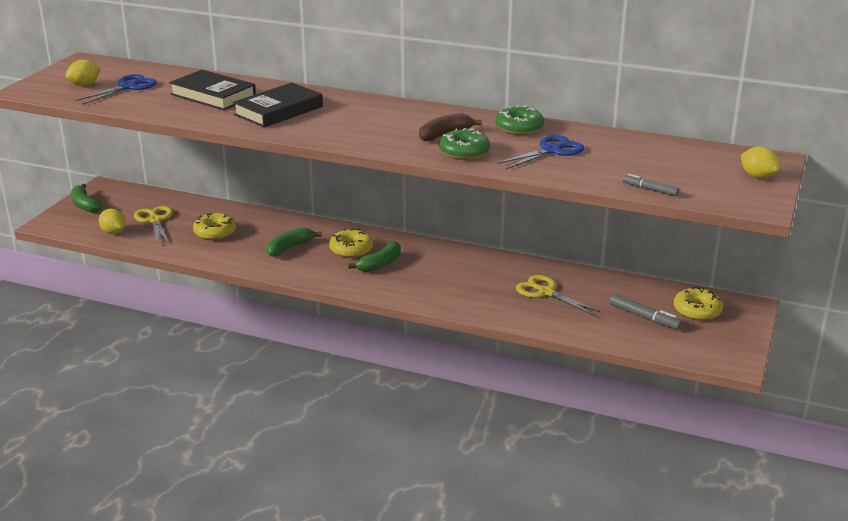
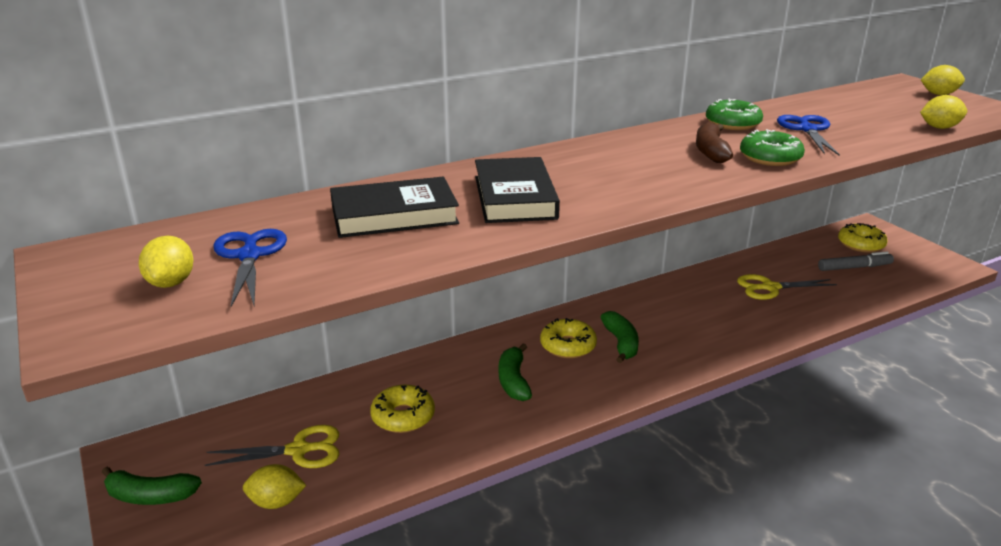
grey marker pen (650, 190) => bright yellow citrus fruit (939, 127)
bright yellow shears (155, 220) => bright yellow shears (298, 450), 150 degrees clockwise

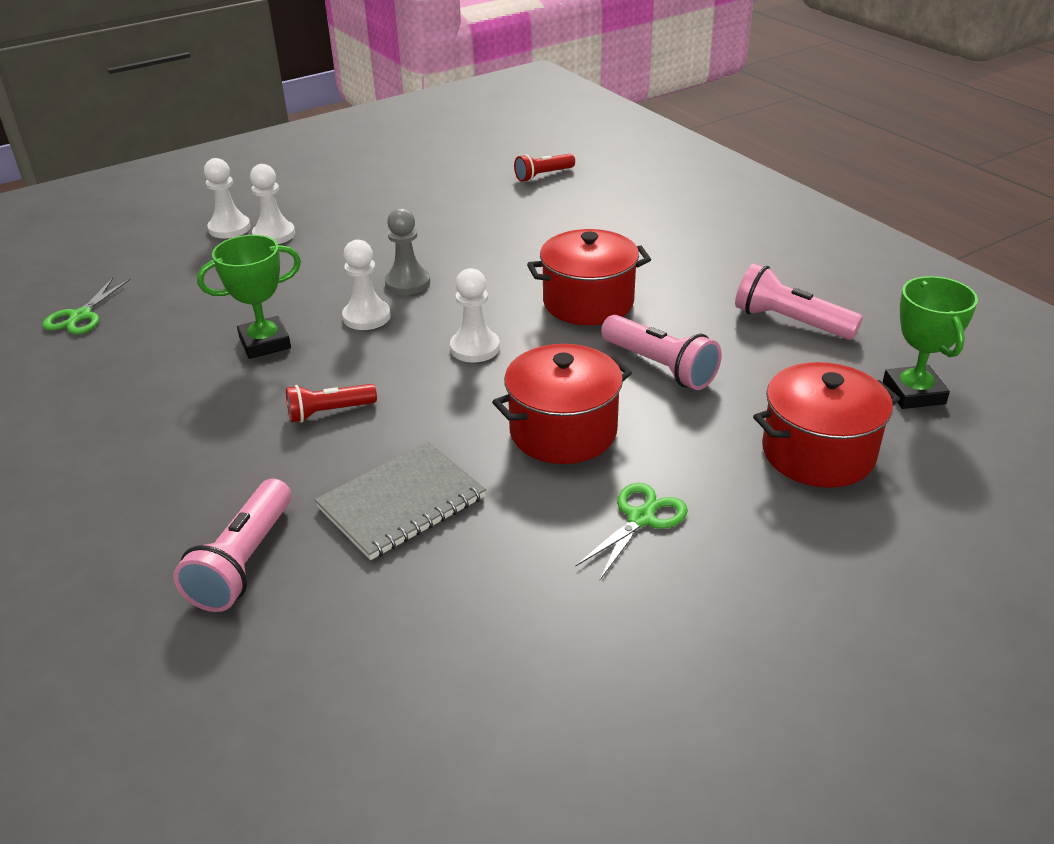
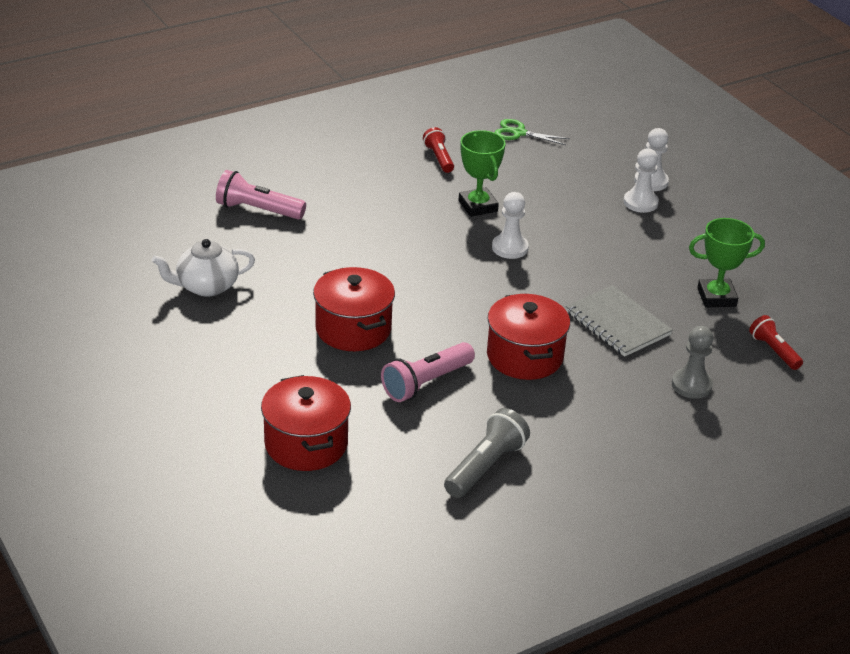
pure white chess pawn (475, 348) => nothing
leaf-green shears (641, 518) => nothing
nothing => pure white tea pot (206, 286)
red flashlight (329, 412) => red flashlight (439, 158), move
grey notebook (402, 503) => grey notebook (617, 323), move
grey chess pawn (407, 283) => grey chess pawn (691, 385), move
leaf-green trophy (913, 393) => leaf-green trophy (716, 297), move
pink flashlight (790, 322) => grey flashlight (485, 466)

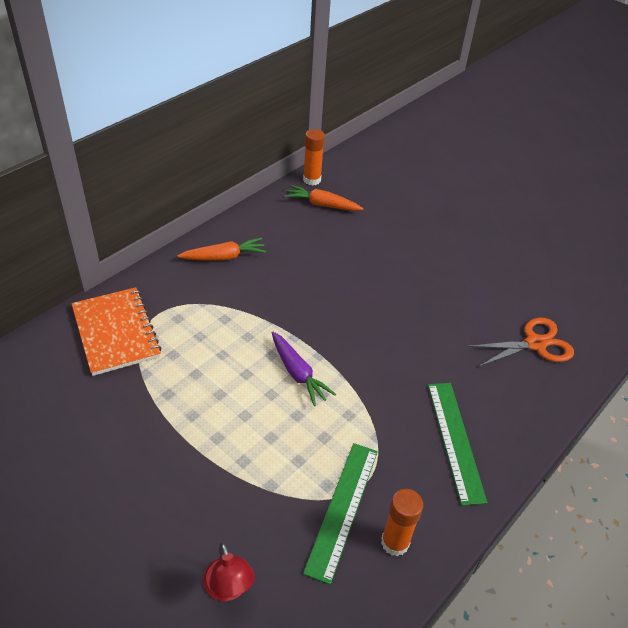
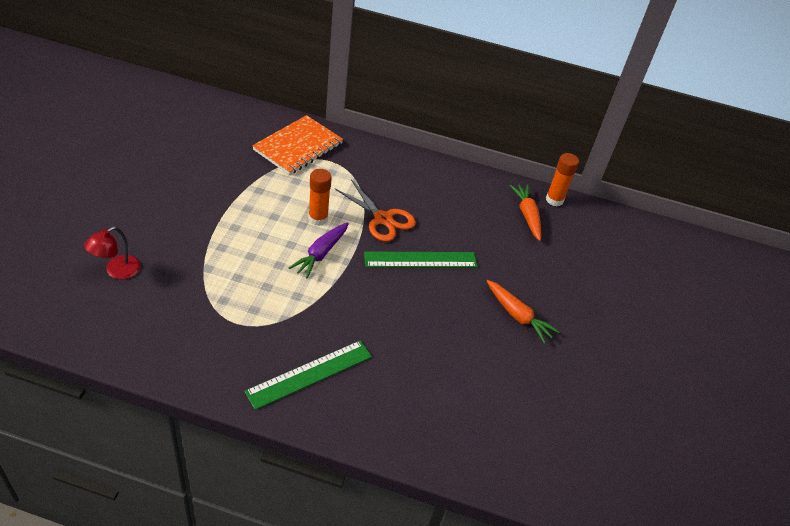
orange toy carrot (224, 257) => orange toy carrot (517, 316), move
leaf-green measuring stick (342, 509) => leaf-green measuring stick (420, 260), move
orange glue (395, 542) => orange glue (318, 219), move
orange shears (535, 344) => orange shears (383, 219), move

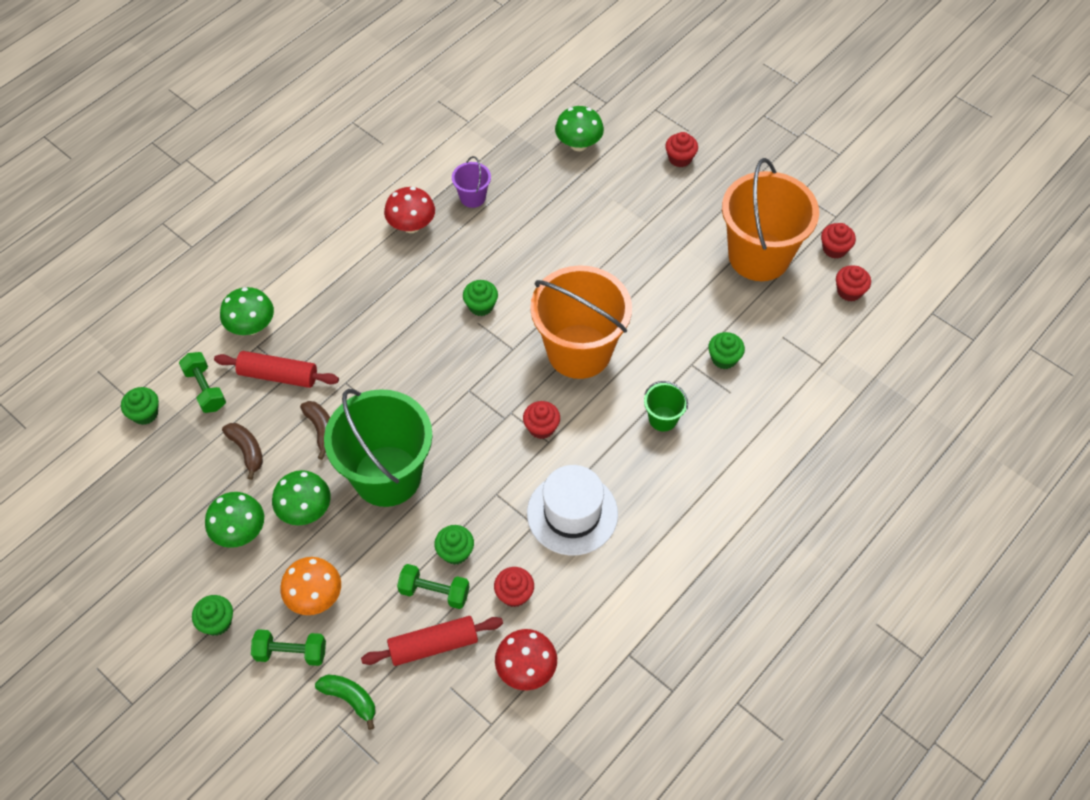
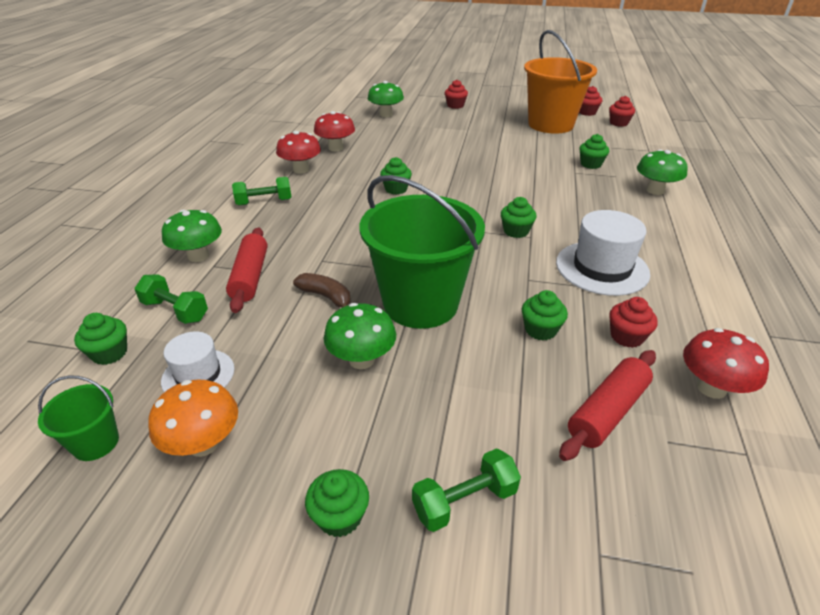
brown banana fruit (247, 450) => nothing
leaf-green banana fruit (350, 699) => nothing
orange pail (579, 351) => nothing
nothing => pure white top hat (198, 375)
leaf-green toadstool (240, 532) => leaf-green toadstool (655, 190), move
orange toadstool (315, 597) => orange toadstool (203, 443), move
leaf-green free weight (434, 592) => leaf-green free weight (264, 202), move
leaf-green pail (663, 419) => leaf-green pail (96, 443), move
purple pail (472, 197) => red toadstool (336, 148)
red fairy cake (541, 427) => leaf-green fairy cake (516, 231)
red rolling pin (278, 375) => red rolling pin (250, 277), 75 degrees counterclockwise

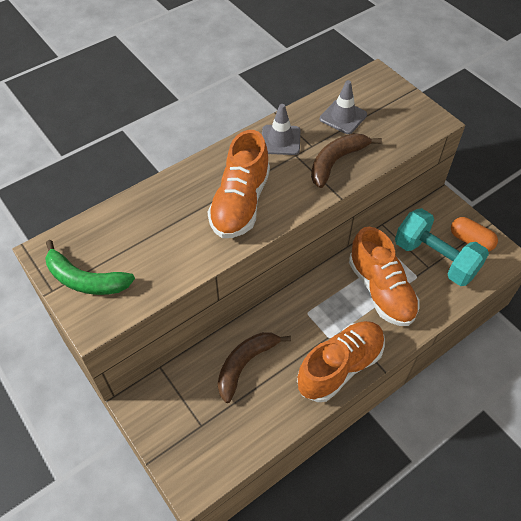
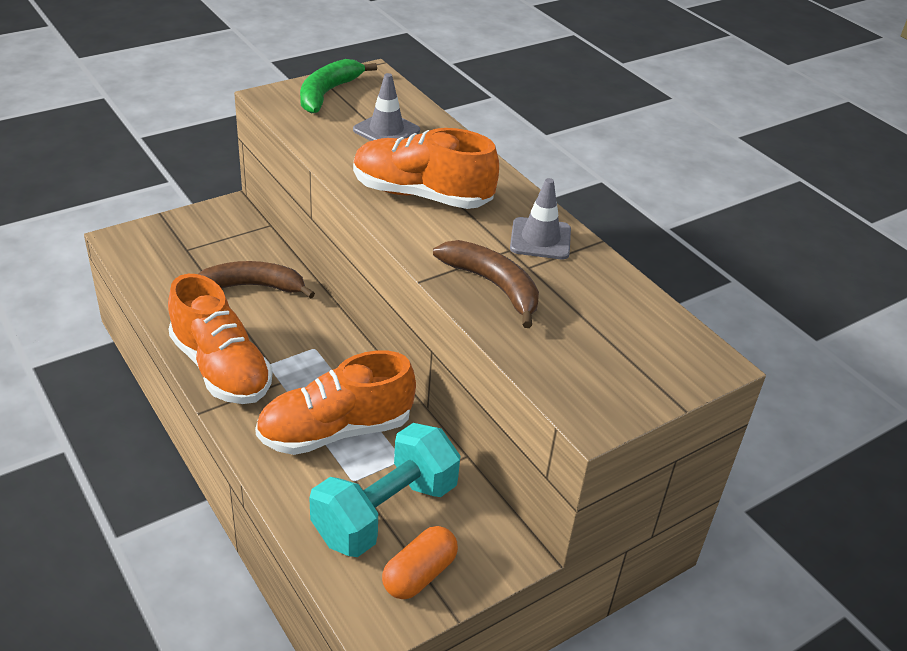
grey traffic cone (343, 117) => grey traffic cone (386, 130), move
brown banana fruit (245, 364) => brown banana fruit (252, 287), 45 degrees counterclockwise

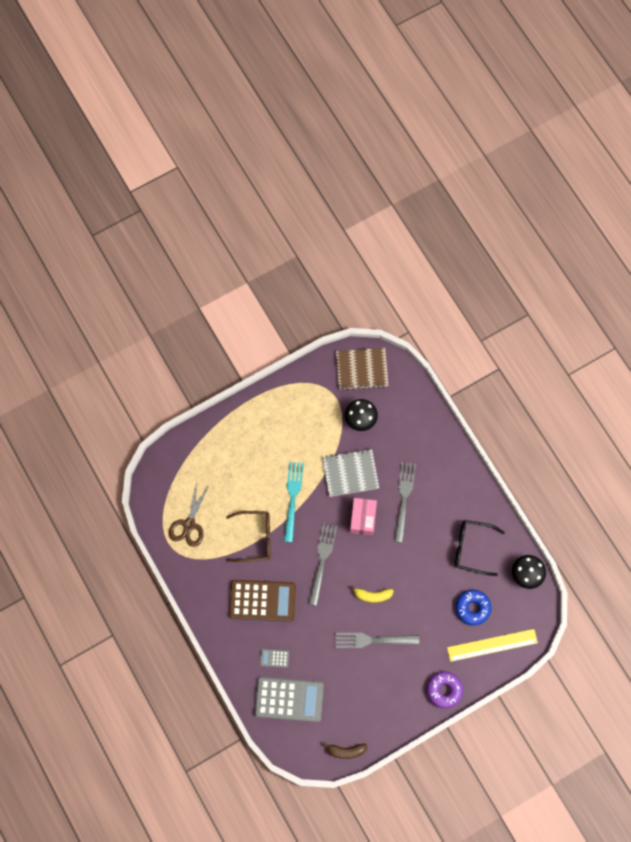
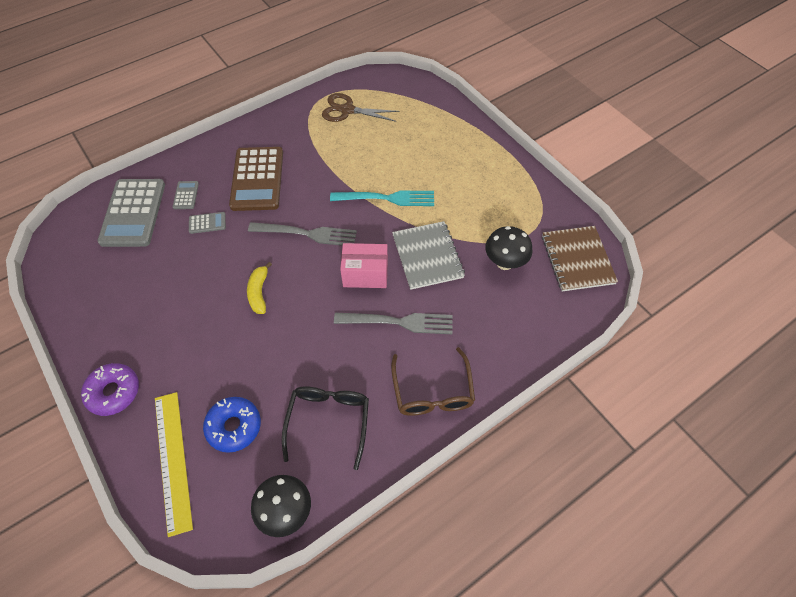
brown banana fruit (346, 751) => nothing
grey fork (373, 640) => nothing
nothing => grey pocket calculator (207, 223)
brown eyeglasses (255, 538) => brown eyeglasses (432, 391), move

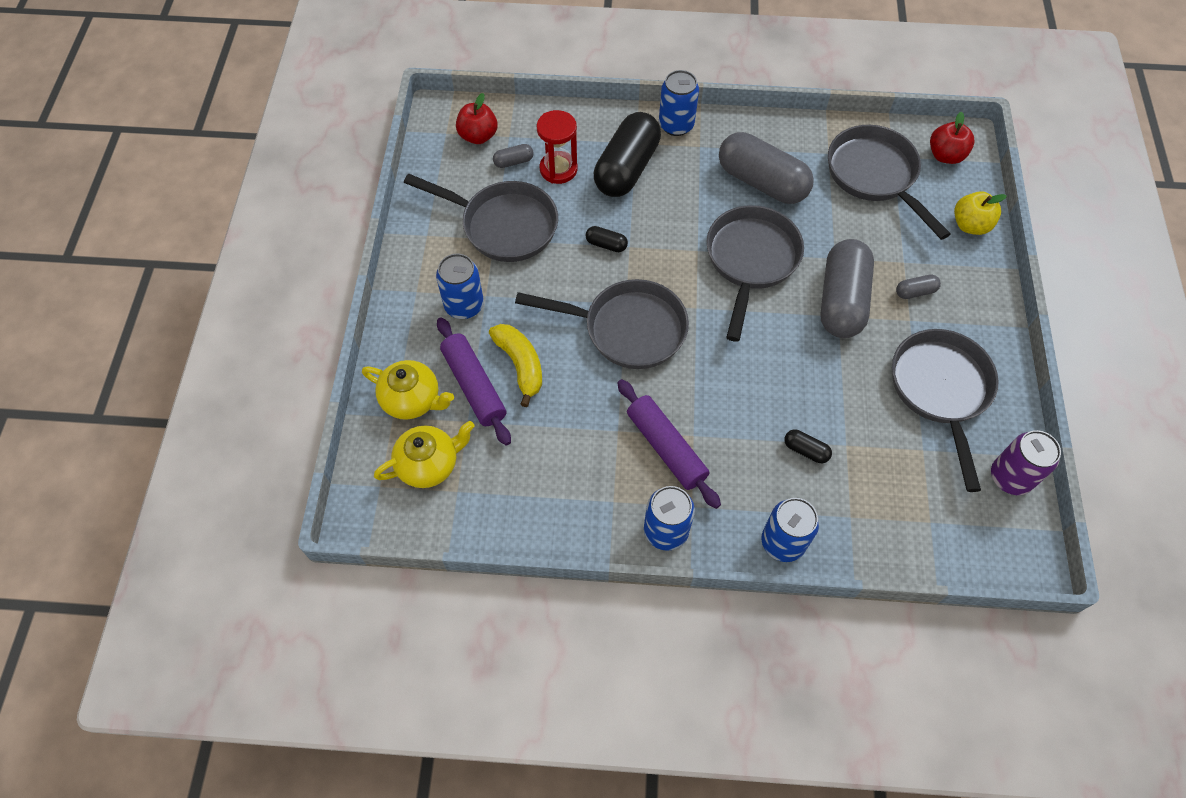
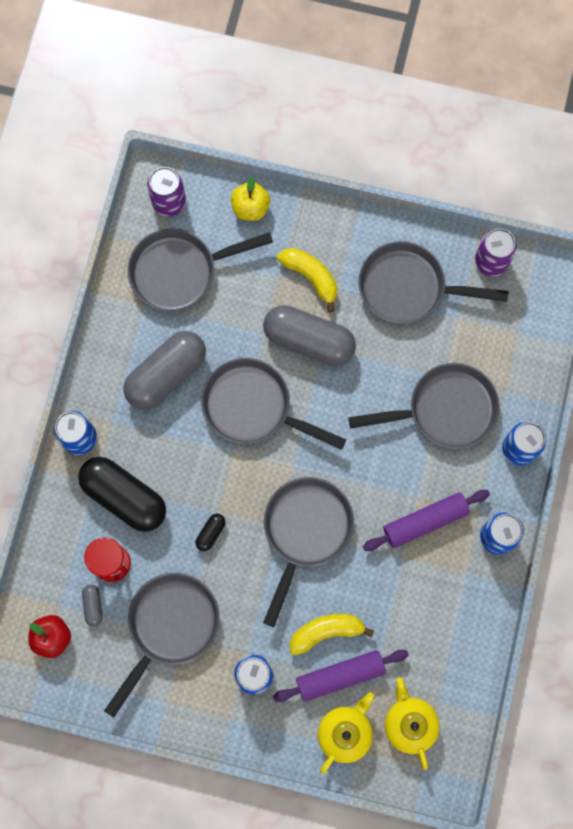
ebony capsule (805, 450) => grey pan (445, 410)
grey capsule (915, 292) => bright yellow banana fruit (311, 277)
red apple fruit (945, 155) => purple can (169, 202)

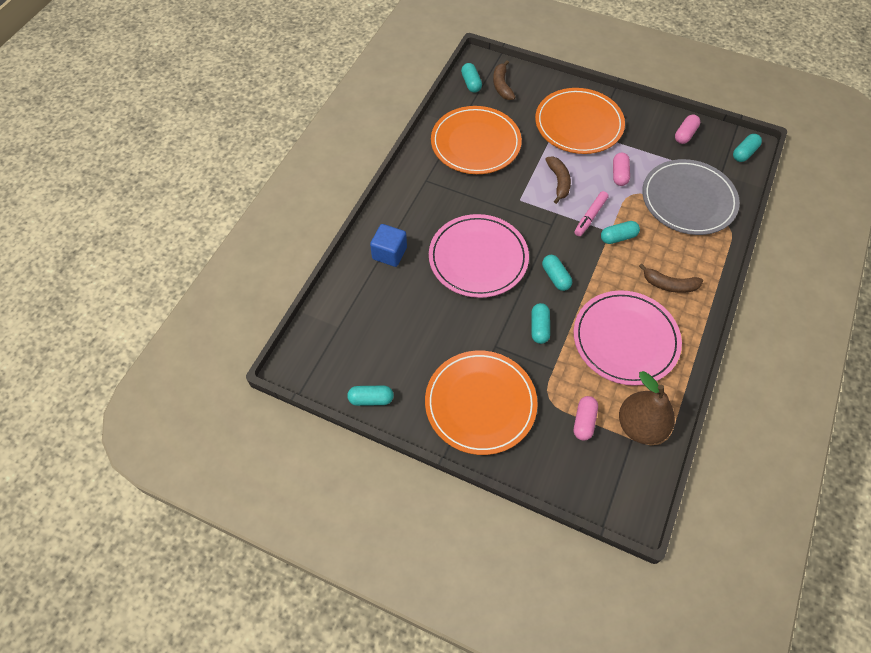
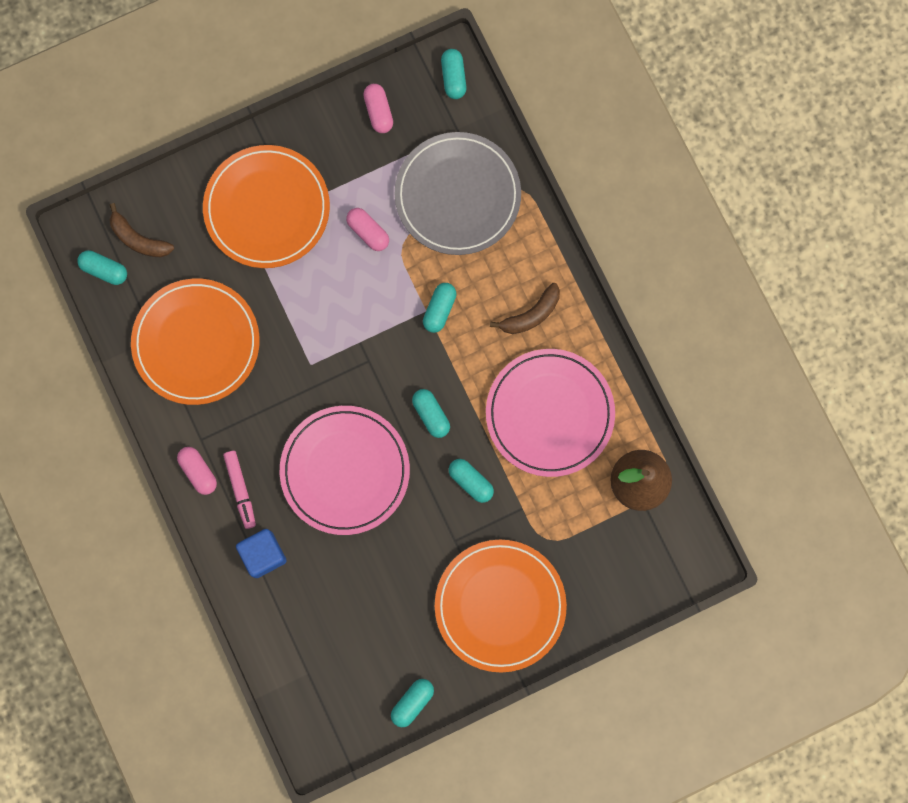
brown banana fruit (558, 182) => nothing
pink marker pen (590, 217) => pink marker pen (240, 490), move
pink capsule (584, 421) => pink capsule (198, 472), move
turquoise capsule (555, 277) => turquoise capsule (431, 415), 45 degrees clockwise

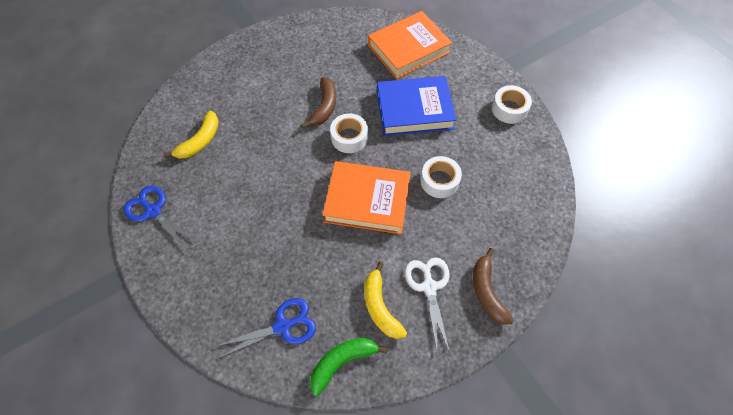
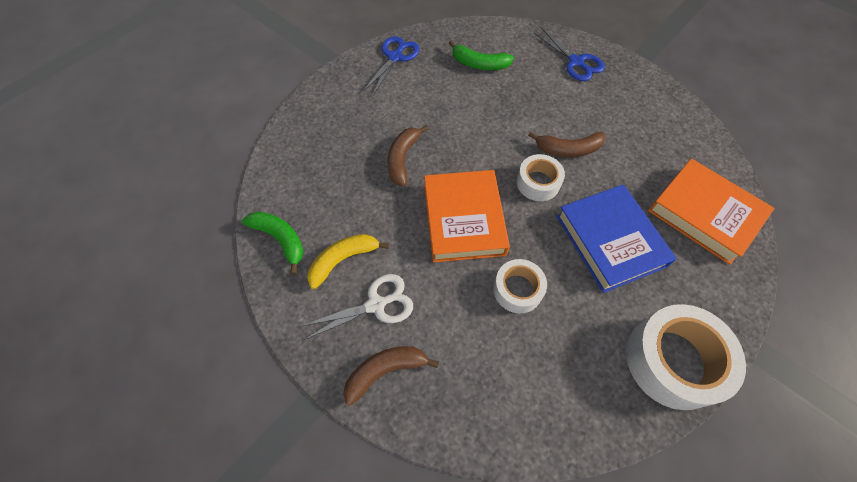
nothing => brown banana fruit (402, 159)
blue shears (282, 326) => blue shears (576, 62), move
bright yellow banana fruit (200, 141) => leaf-green banana fruit (479, 64)
pure white roll of tape (509, 109) => pure white roll of tape (673, 361), x1.75

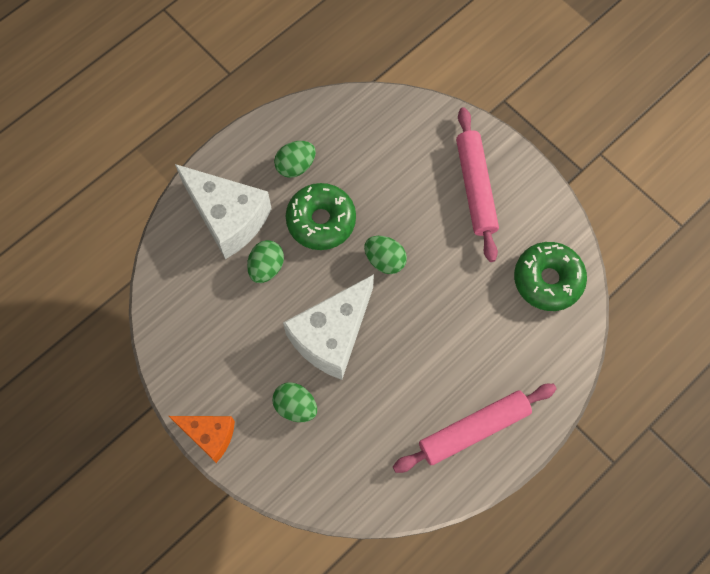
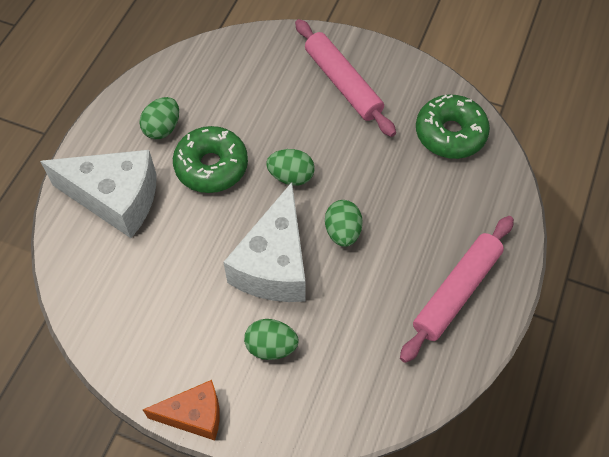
leaf-green egg (266, 267) => leaf-green egg (342, 232), move

